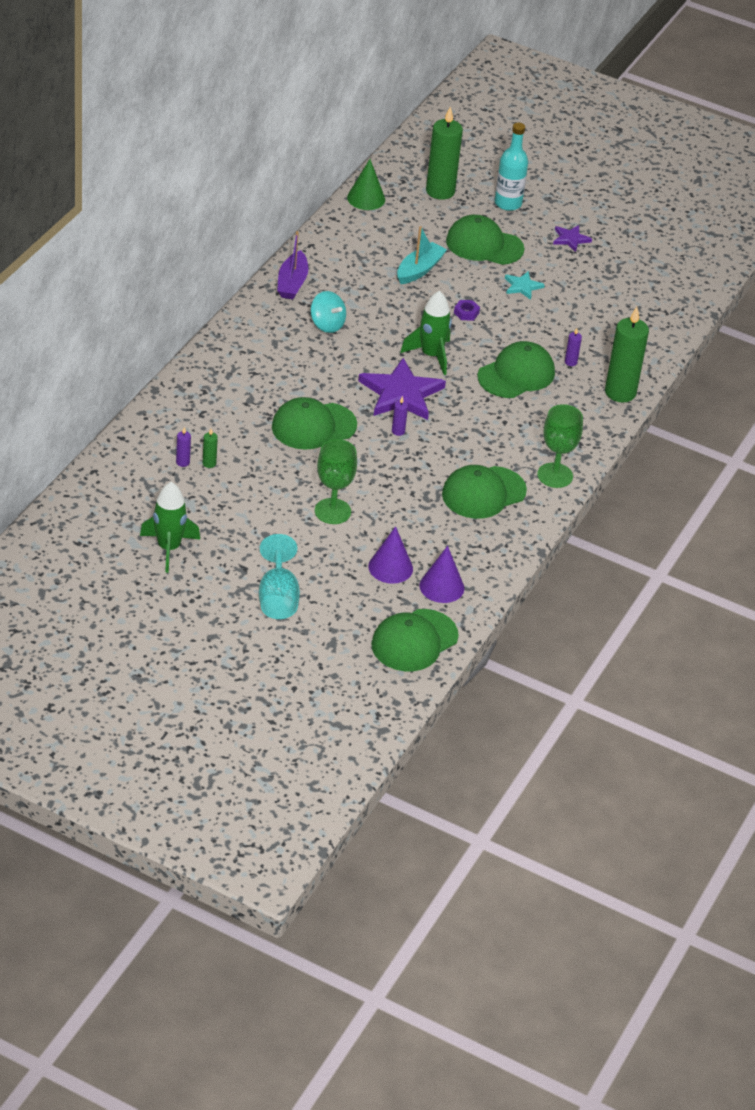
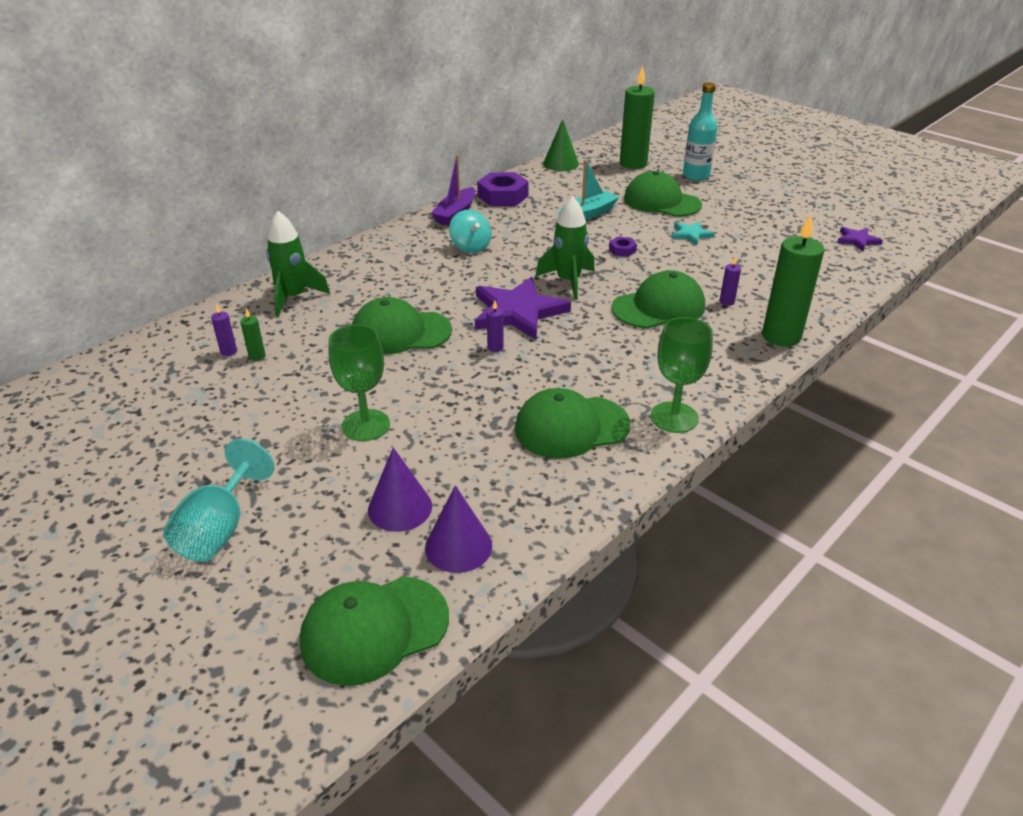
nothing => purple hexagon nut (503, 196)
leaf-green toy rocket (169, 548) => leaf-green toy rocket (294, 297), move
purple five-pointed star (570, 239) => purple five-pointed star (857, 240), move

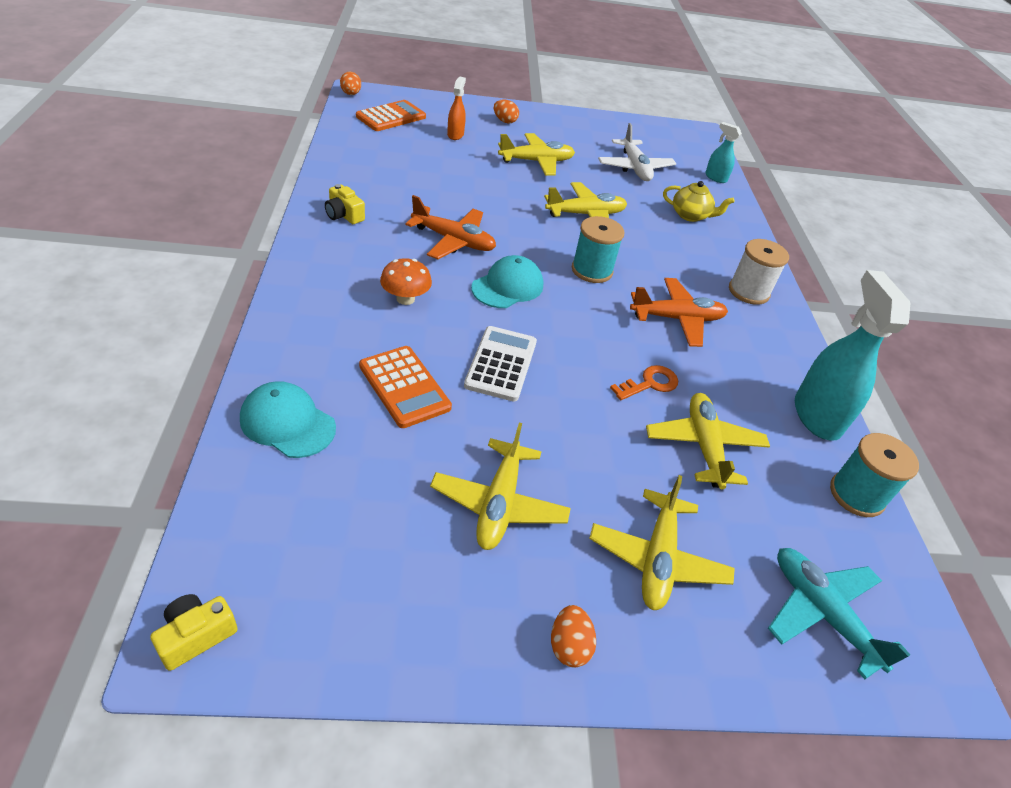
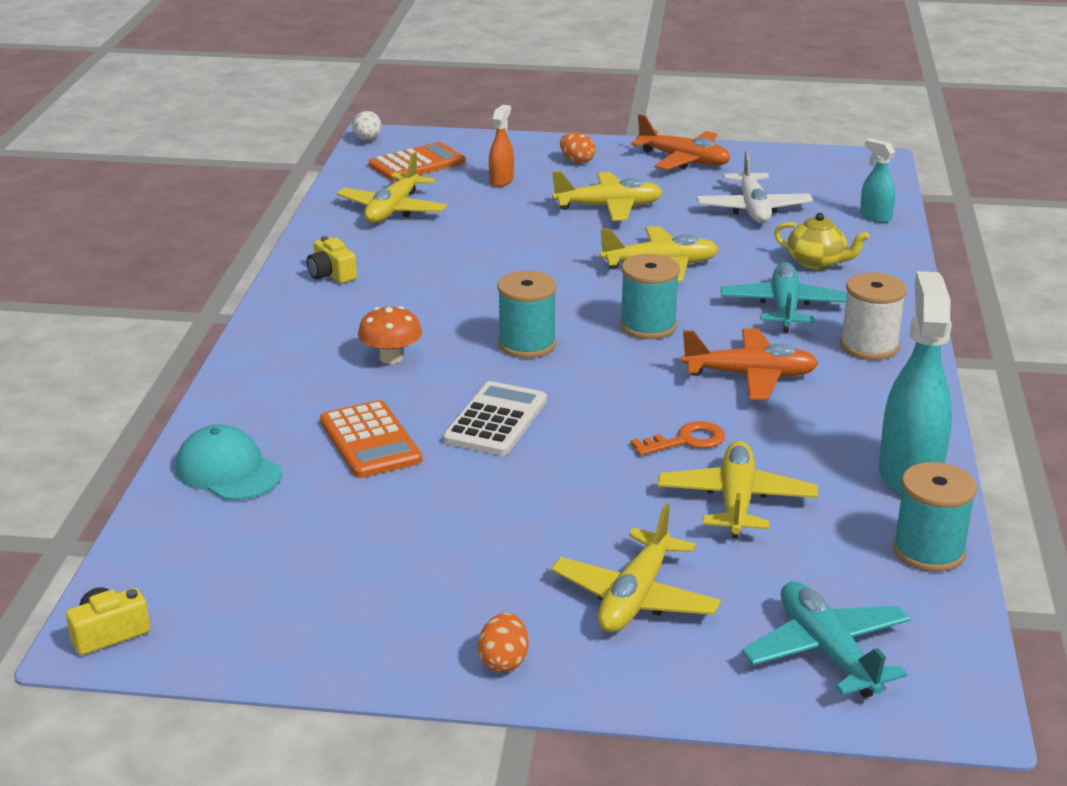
nothing => turquoise toy plane (784, 308)
orange toy plane (453, 241) => orange toy plane (683, 160), move
bright yellow toy plane (499, 503) => bright yellow toy plane (393, 210), move
turquoise peaked cap (507, 286) => turquoise bobbin (527, 344)
orange egg (351, 94) => pure white egg (367, 140)

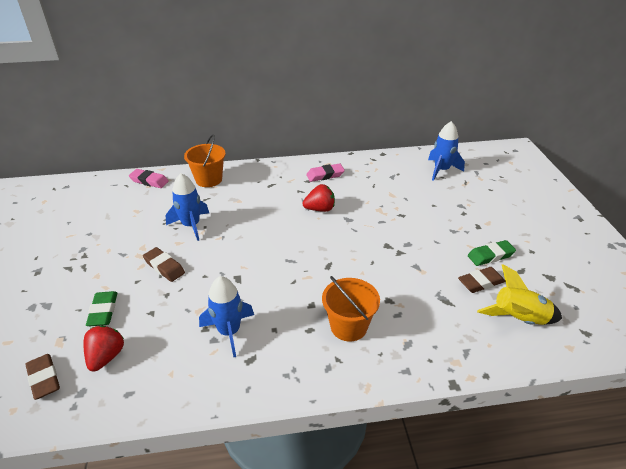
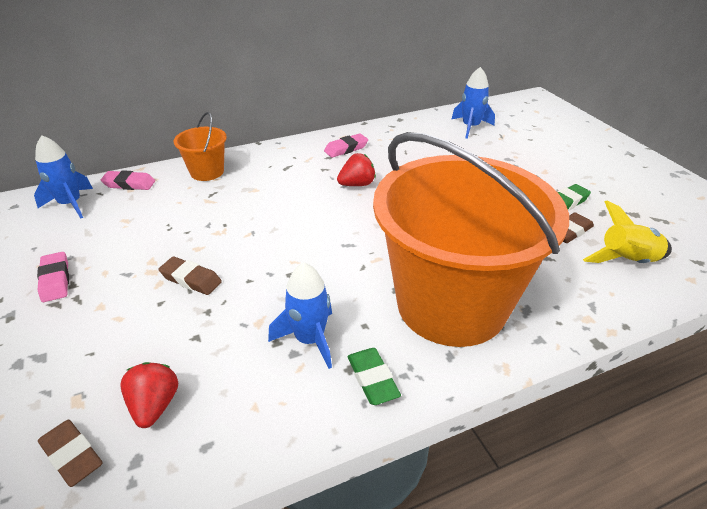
nothing => pink eraser (55, 280)
leaf-green eraser (103, 311) => leaf-green eraser (372, 379), move
blue toy rocket (191, 225) => blue toy rocket (71, 204), move
orange pail (348, 326) => orange pail (451, 304), x2.41

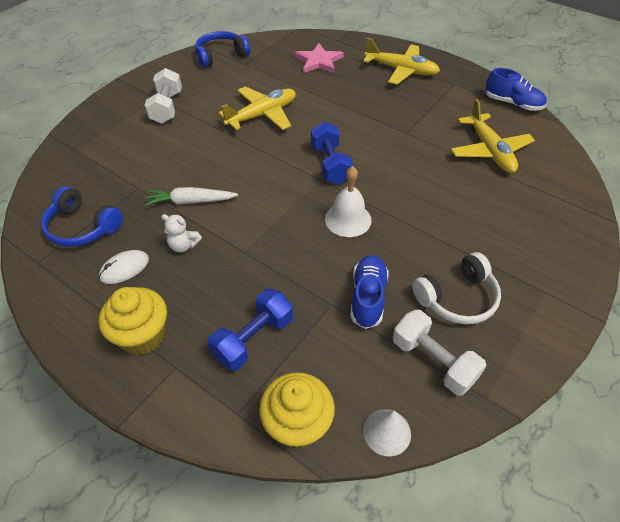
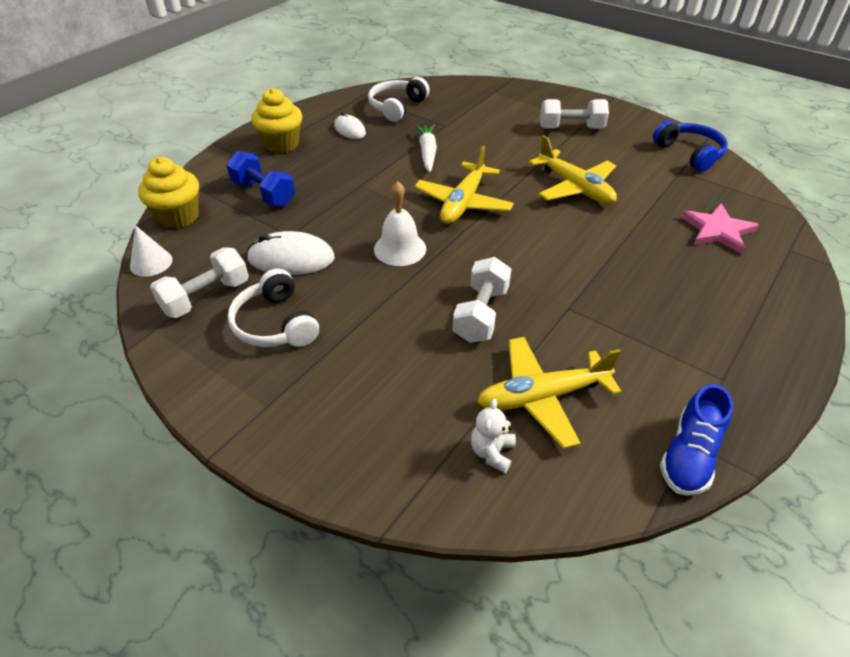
blue free weight (330, 164) => nothing
nothing => pure white free weight (481, 314)
pure white teddy (183, 245) => pure white teddy (492, 452), move
bright yellow toy plane (401, 70) => bright yellow toy plane (463, 203), move
blue lace-up shoe (368, 297) => pure white PC mouse (291, 258)
blue over-ear headphones (82, 227) => pure white over-ear headphones (397, 107)

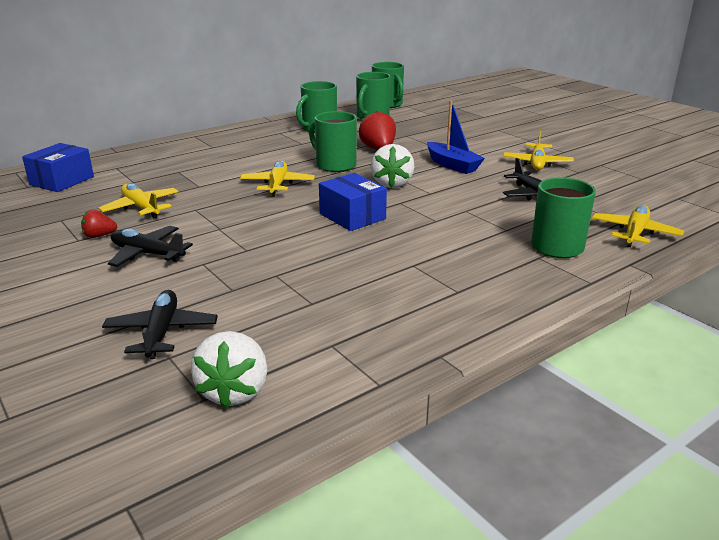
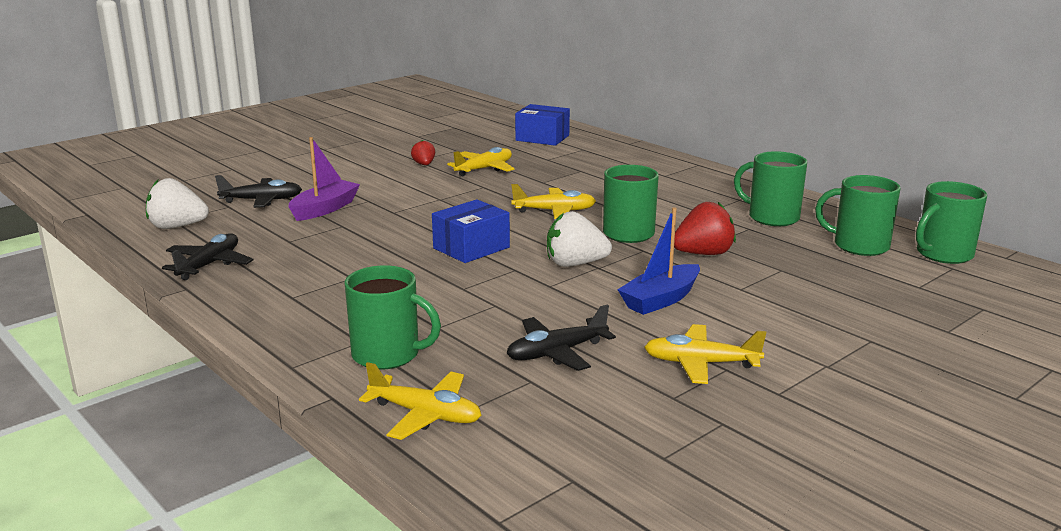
nothing => purple sailboat (325, 209)
ebony toy plane (147, 254) => ebony toy plane (209, 265), move

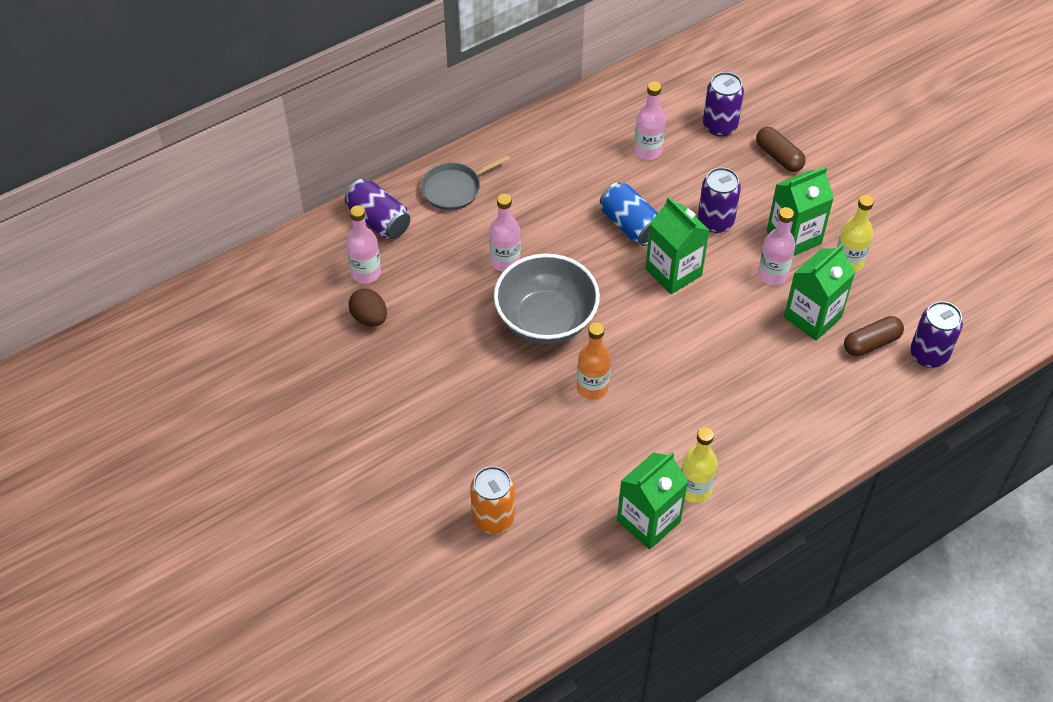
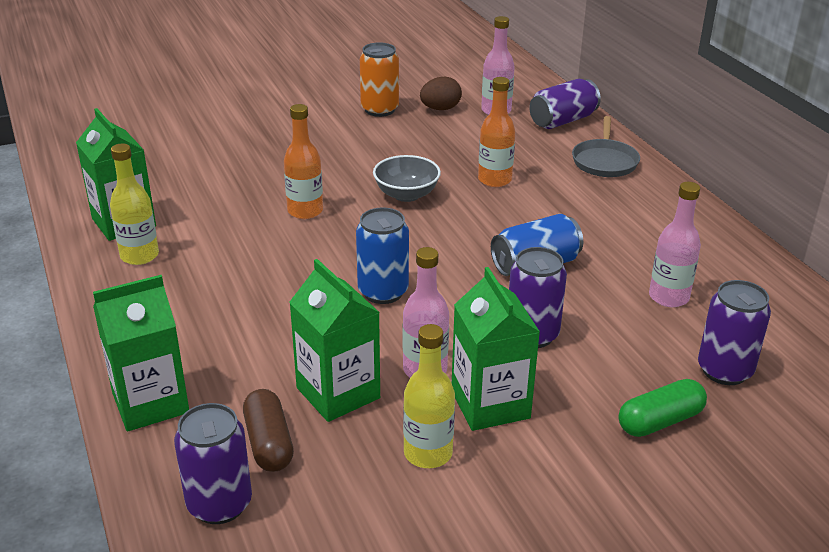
nothing => blue can (383, 292)
orange can (493, 518) => orange can (379, 109), move
leaf-green juice carton (673, 272) => leaf-green juice carton (150, 403), move
pink flask (505, 261) => orange flask (494, 180)
brown capsule (779, 157) => leaf-green capsule (660, 421)
grey pan (454, 189) => grey pan (604, 161), 150 degrees counterclockwise
grey serving bowl (546, 319) => grey serving bowl (406, 195), x0.57

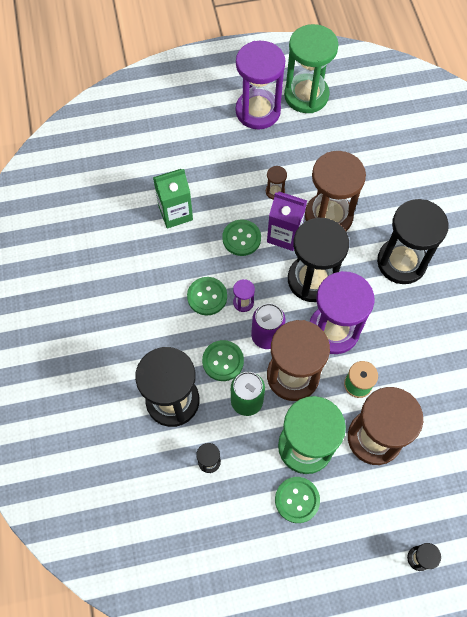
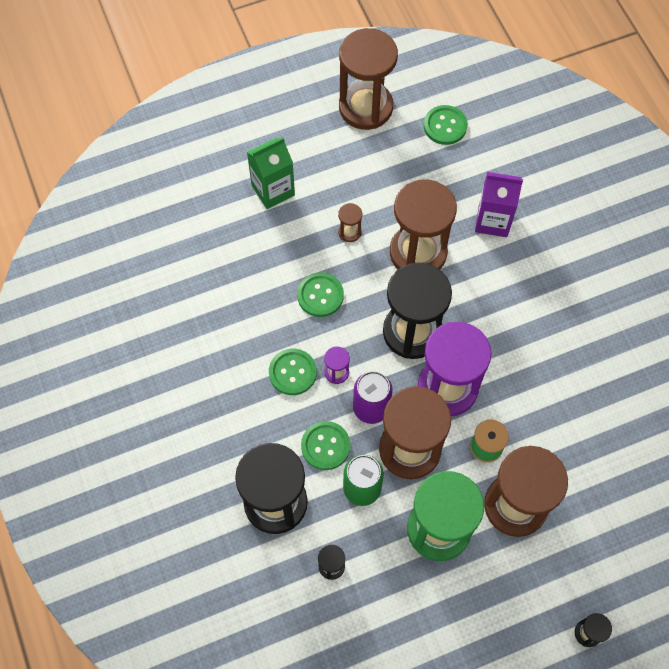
purple sand timer (258, 111) => nothing
ebony sand timer (401, 262) => nothing
leaf-green juice carton (175, 213) => leaf-green juice carton (273, 190), move
purple juice carton (284, 235) => purple juice carton (493, 220), move
leaf-green shirt button (297, 500) => leaf-green shirt button (445, 126), move
leaf-green sand timer (306, 95) => brown sand timer (365, 107)

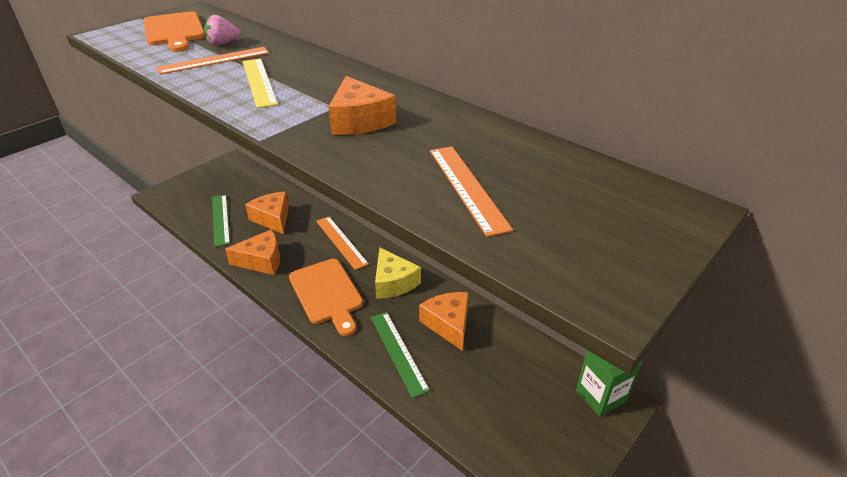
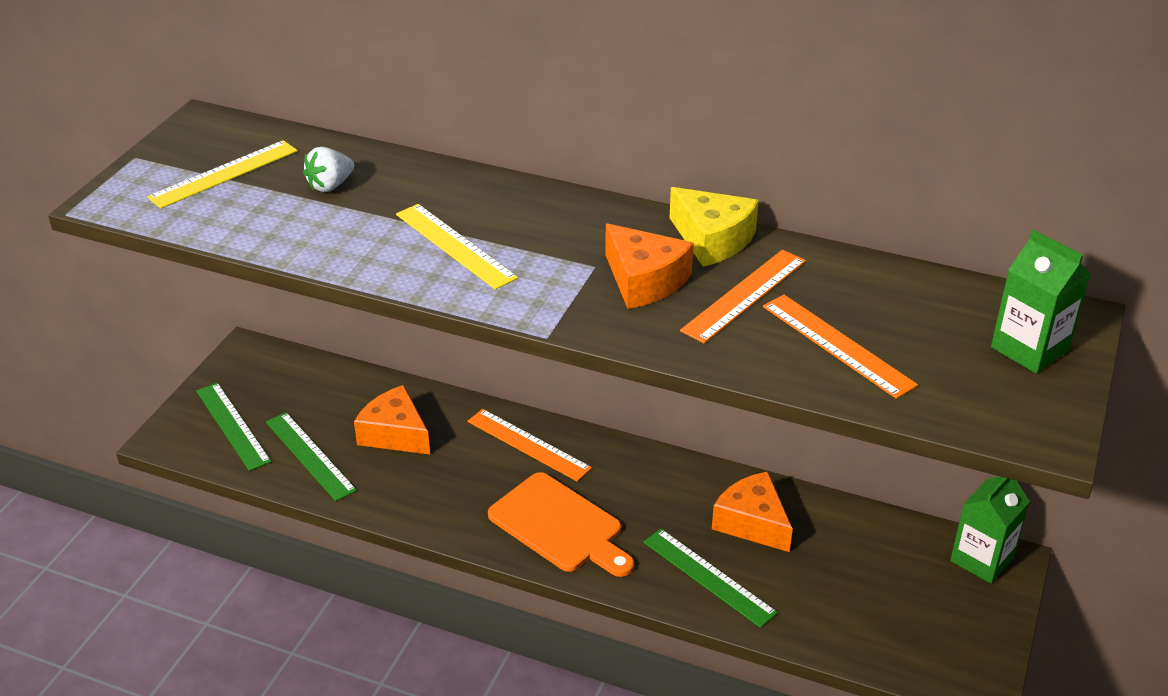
orange cheese (262, 260) => nothing
nothing => leaf-green measuring stick (233, 426)
nothing => leaf-green juice carton (1029, 349)
orange measuring stick (214, 60) => orange measuring stick (744, 295), move
bright yellow cheese (393, 282) => bright yellow cheese (712, 239), move
orange bread board (174, 31) => bright yellow measuring stick (224, 174)
pink berry (223, 44) => pure white berry (330, 185)

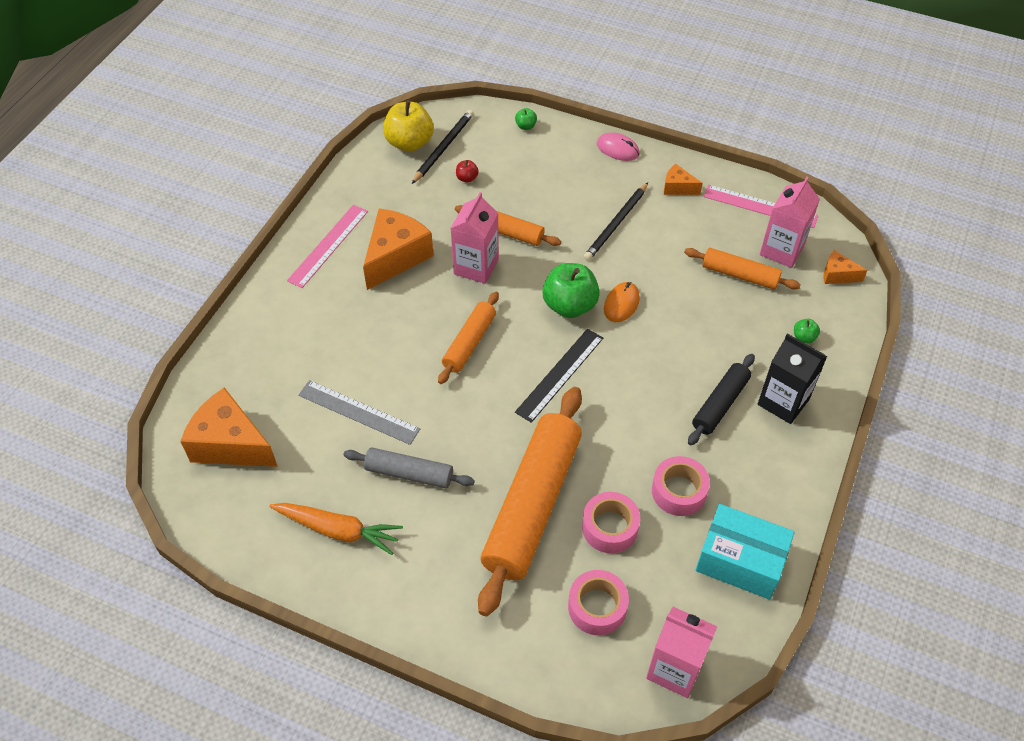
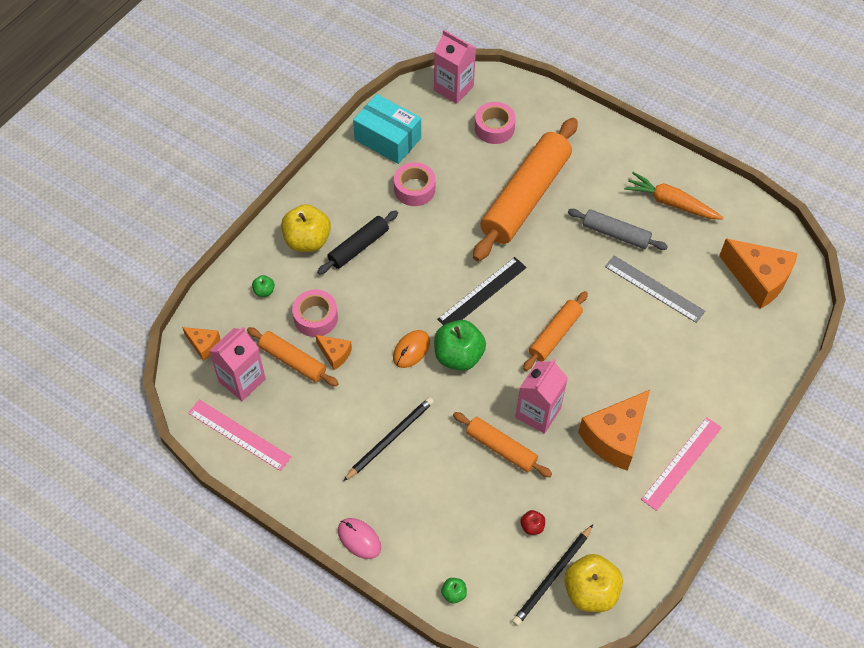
pink roll of tape (610, 527) => pink roll of tape (315, 317), move
orange cheese (677, 187) => orange cheese (335, 354), move
ebony juice carton (783, 402) => bright yellow apple fruit (307, 240)

